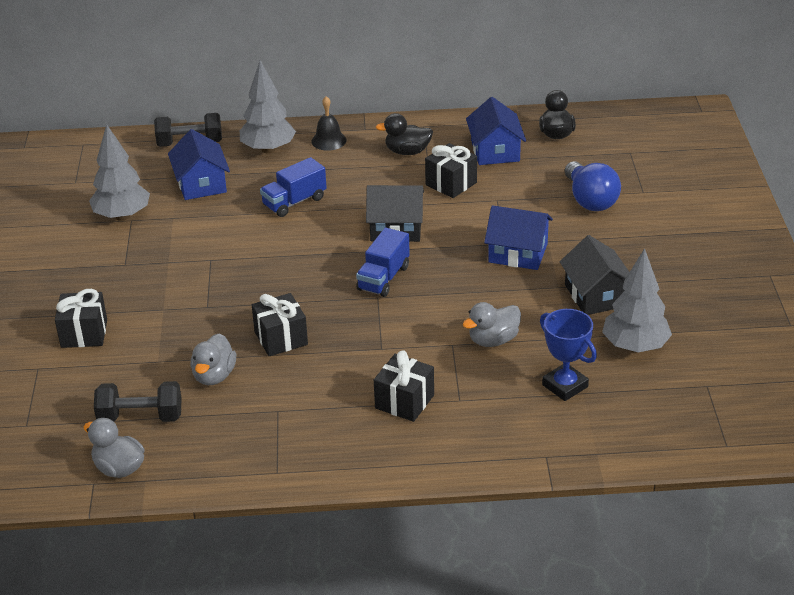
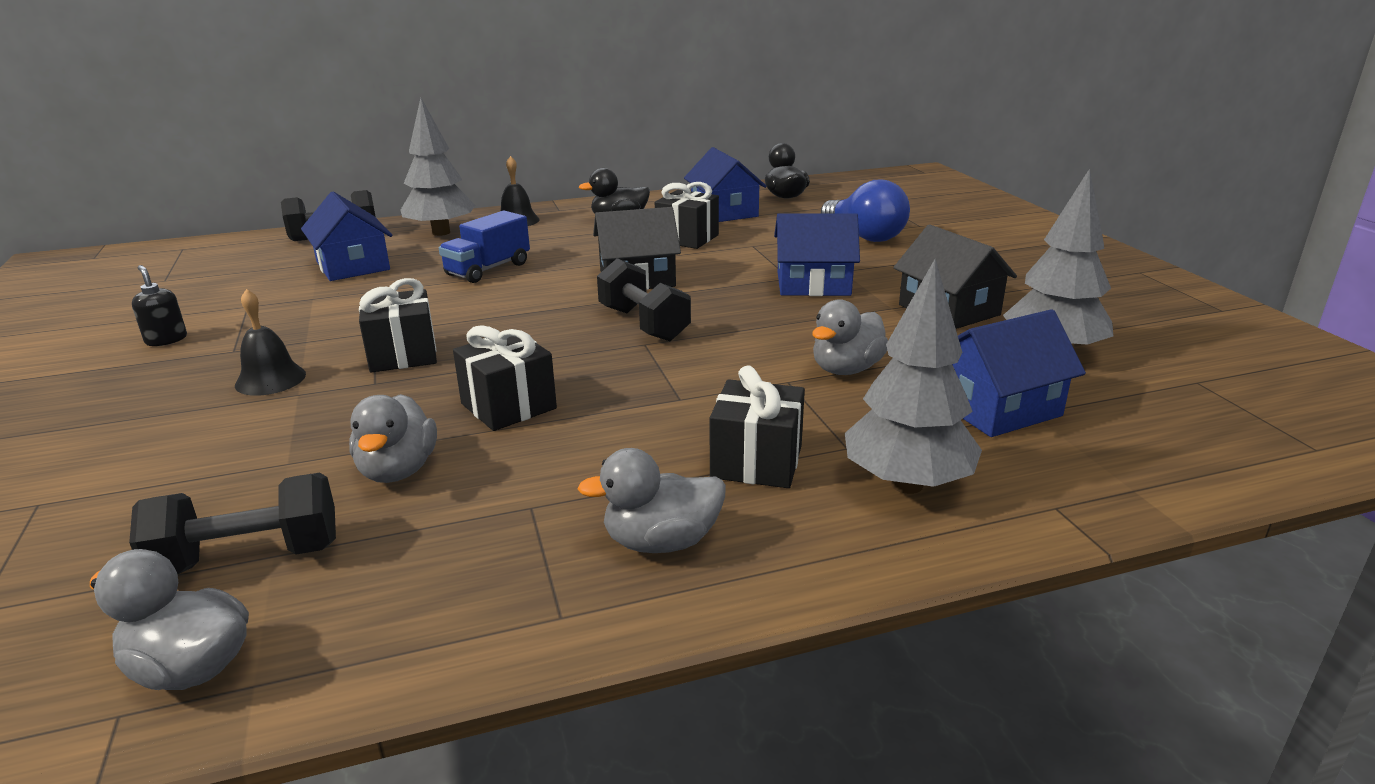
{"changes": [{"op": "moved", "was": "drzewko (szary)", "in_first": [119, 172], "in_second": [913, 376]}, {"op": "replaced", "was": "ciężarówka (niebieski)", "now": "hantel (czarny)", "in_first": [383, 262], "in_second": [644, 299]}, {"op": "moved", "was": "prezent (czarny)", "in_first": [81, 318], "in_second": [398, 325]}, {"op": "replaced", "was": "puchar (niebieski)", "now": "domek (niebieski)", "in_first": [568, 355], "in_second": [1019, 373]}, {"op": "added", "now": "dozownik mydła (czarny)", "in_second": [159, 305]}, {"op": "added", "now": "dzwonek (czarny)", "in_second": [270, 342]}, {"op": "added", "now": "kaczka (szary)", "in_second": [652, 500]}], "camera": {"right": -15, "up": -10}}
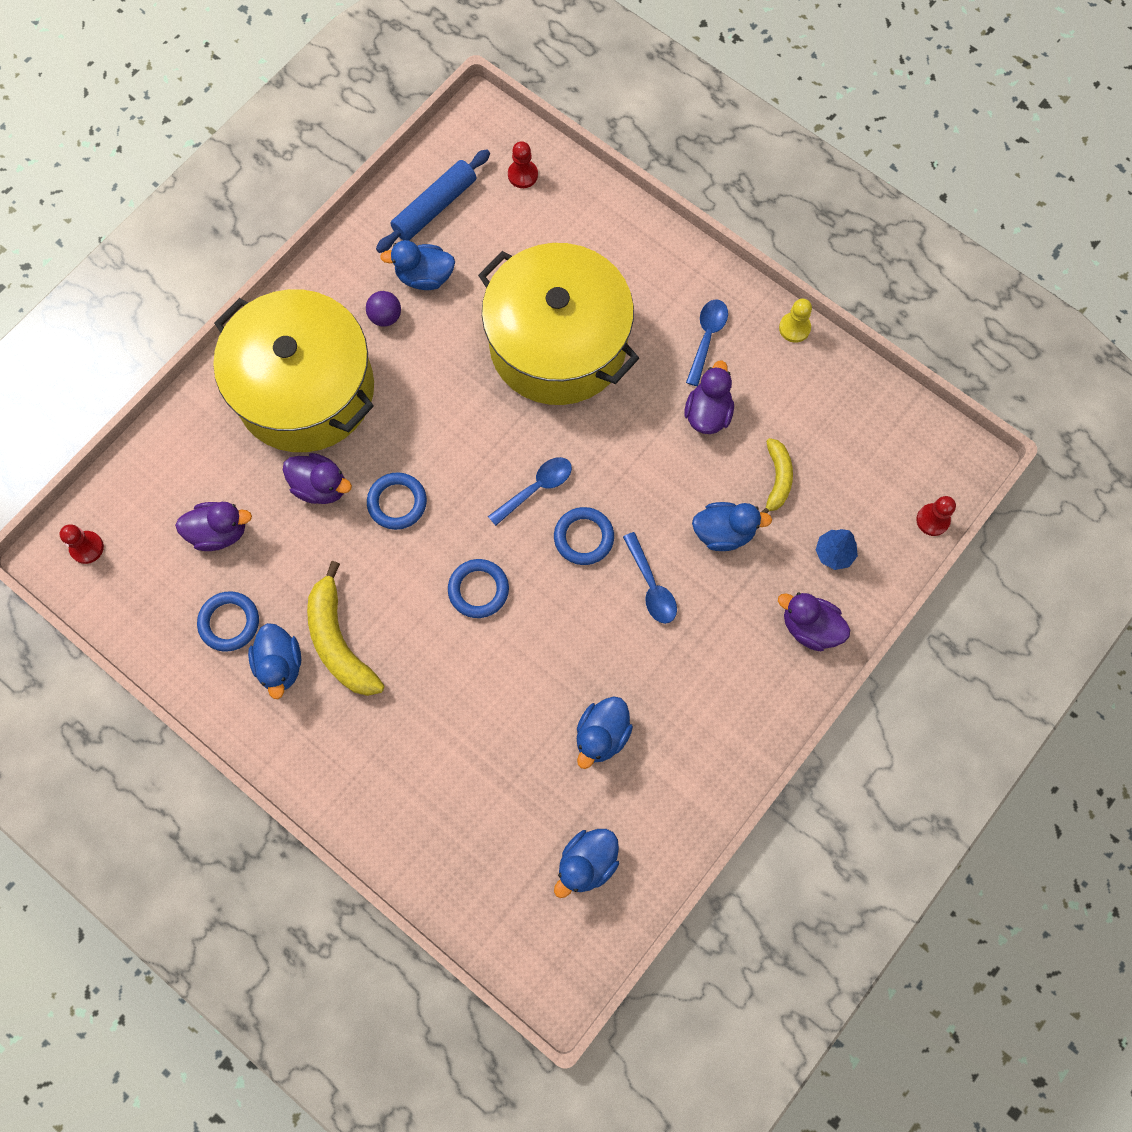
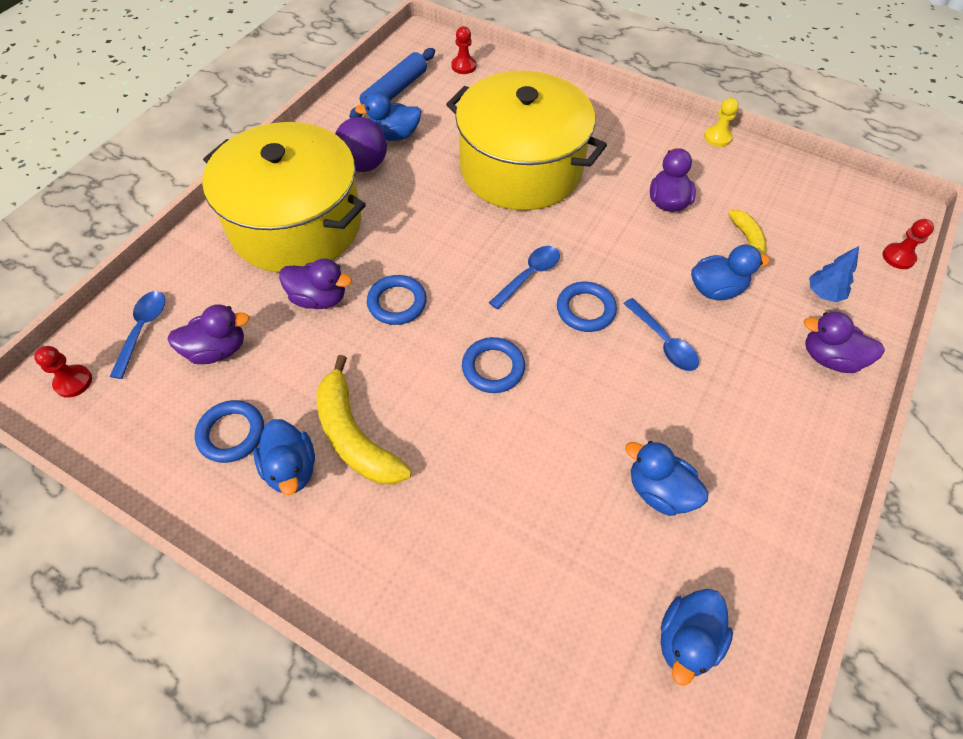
{"changes": [{"op": "resized", "was": "piłka (fioletowy)", "in_first": [383, 309], "in_second": [361, 144], "ratio": 1.63}, {"op": "moved", "was": "łyżka (niebieski)", "in_first": [707, 342], "in_second": [137, 335]}, {"op": "turned", "was": "kaczka (niebieski)", "in_first": [605, 732], "in_second": [667, 478], "clockwise": 105}], "camera": {"right": -10, "up": -15}}
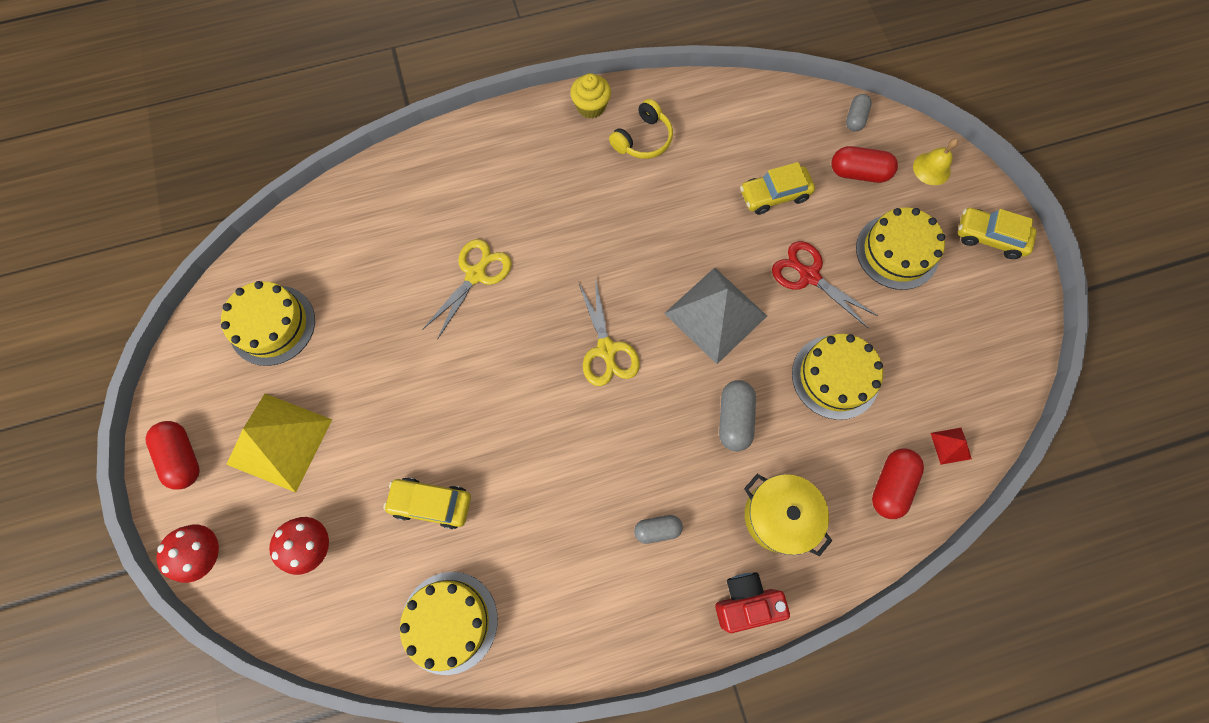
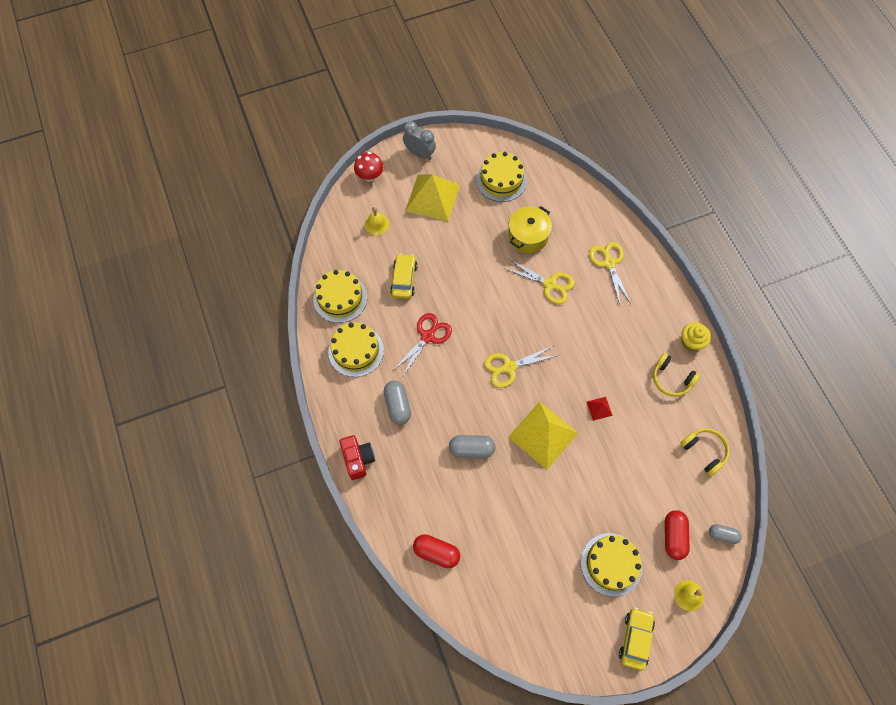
{"changes": [{"op": "removed", "was": "samochód (żółty)", "in_first": [777, 188]}, {"op": "moved", "was": "nożyczki (czerwony)", "in_first": [825, 284], "in_second": [423, 344]}, {"op": "recoloured", "was": "piramida (szary)", "now": "piramida (żółty)", "in_first": [715, 316], "in_second": [543, 435]}, {"op": "moved", "was": "tort (żółty)", "in_first": [837, 377], "in_second": [356, 350]}, {"op": "replaced", "was": "kapsułka (czerwony)", "now": "budzik (szary)", "in_first": [172, 455], "in_second": [419, 140]}, {"op": "moved", "was": "piramida (czerwony)", "in_first": [951, 446], "in_second": [600, 409]}, {"op": "moved", "was": "garnek (żółty)", "in_first": [788, 515], "in_second": [530, 229]}, {"op": "resized", "was": "kapsułka (szary)", "in_first": [658, 529], "in_second": [397, 403], "ratio": 1.52}, {"op": "replaced", "was": "grzyb (czerwony)", "now": "dzwonek (żółty)", "in_first": [299, 546], "in_second": [377, 221]}, {"op": "added", "now": "nożyczki (żółty)", "in_second": [610, 273]}, {"op": "added", "now": "słuchawki (żółty)", "in_second": [705, 452]}], "camera": {"right": 85, "up": -5}}
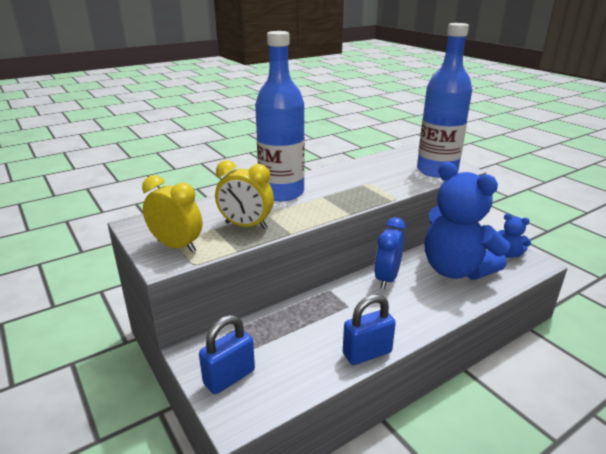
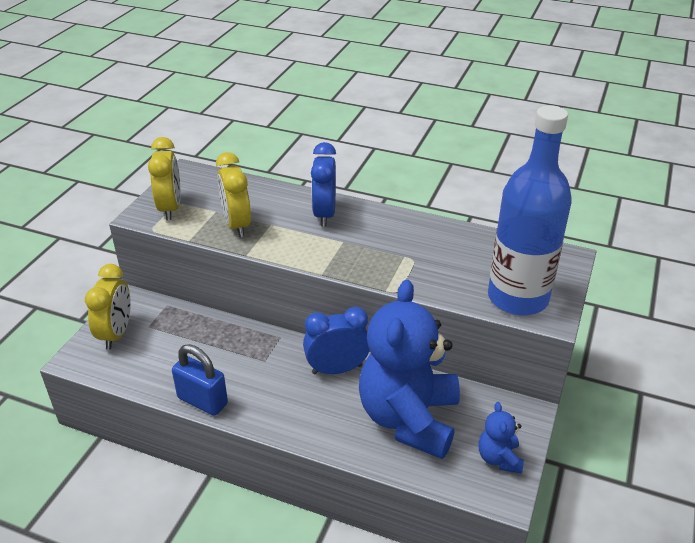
{"changes": [{"op": "replaced", "was": "butelka (niebieski)", "now": "budzik (niebieski)", "in_first": [280, 116], "in_second": [323, 184]}, {"op": "replaced", "was": "kłódka (niebieski)", "now": "budzik (żółty)", "in_first": [227, 354], "in_second": [108, 307]}], "camera": {"right": 55, "up": 10}}
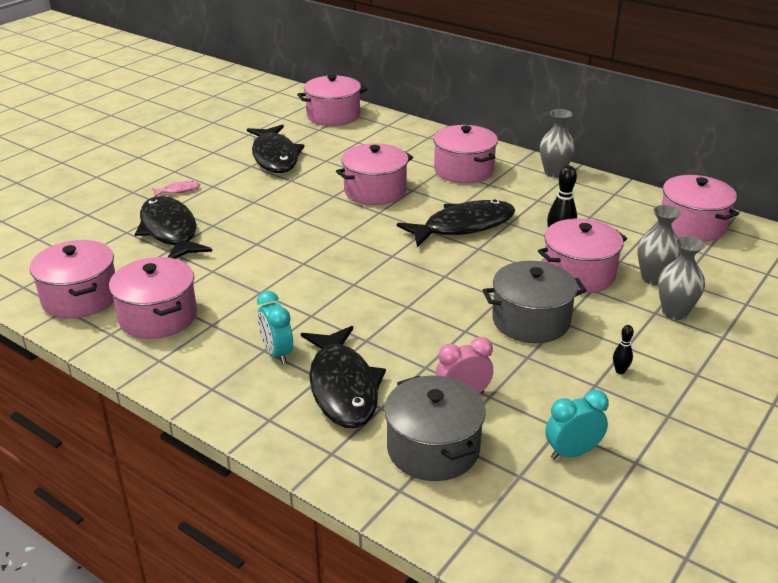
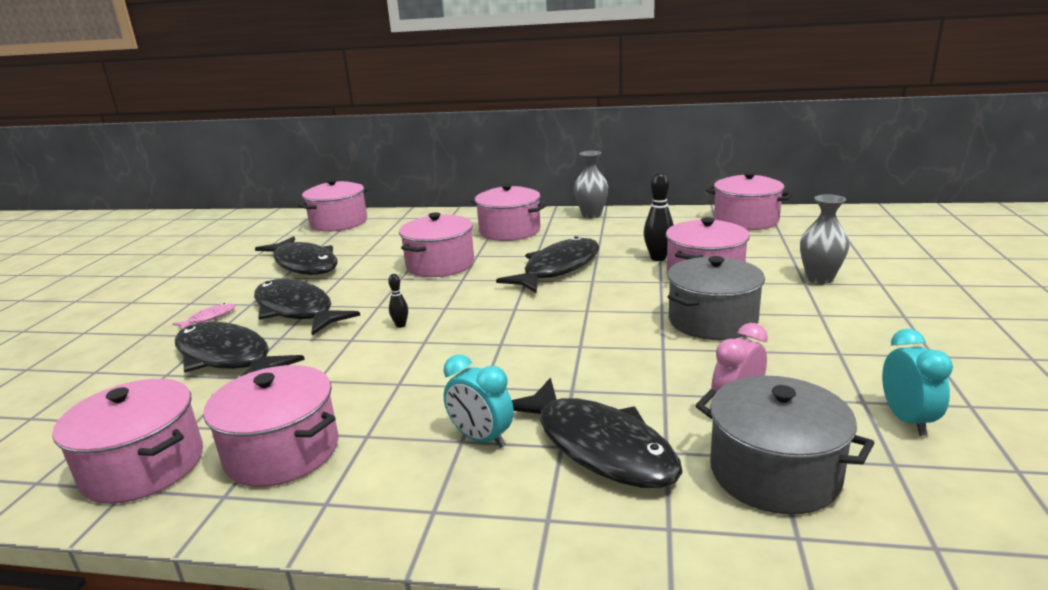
{"changes": [{"op": "removed", "was": "wazon (szary)", "in_first": [659, 245]}, {"op": "moved", "was": "kręgiel (czarny)", "in_first": [623, 349], "in_second": [398, 301]}, {"op": "turned", "was": "budzik (turkusowy)", "in_first": [577, 425], "in_second": [917, 382], "clockwise": 135}, {"op": "added", "now": "ryba (czarny)", "in_second": [307, 307]}], "camera": {"right": -25, "up": -10}}
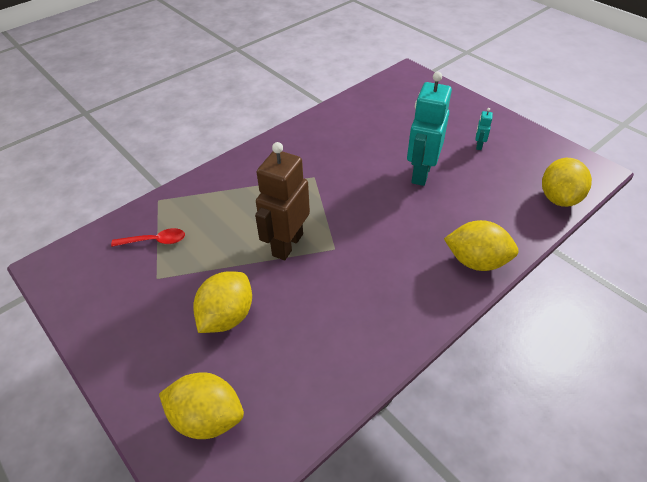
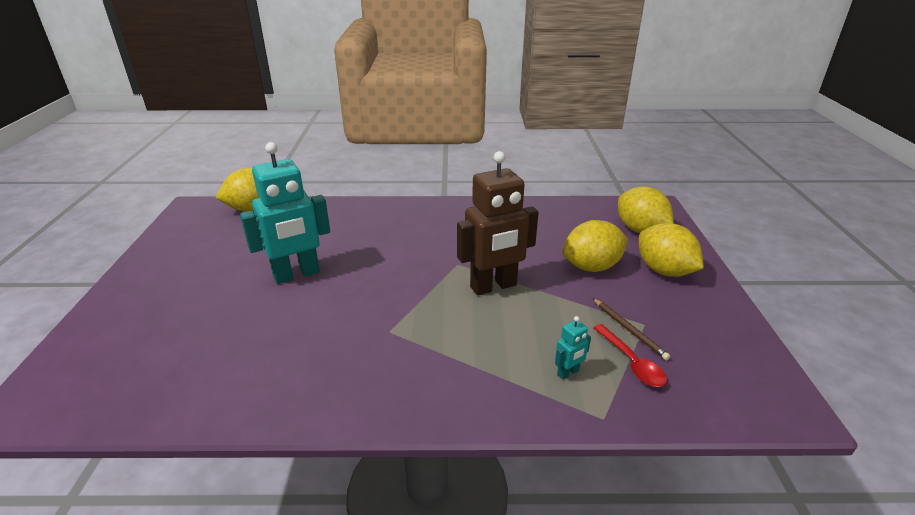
{"changes": [{"op": "moved", "was": "robot (turkusowy)", "in_first": [484, 129], "in_second": [573, 348]}, {"op": "moved", "was": "cytryna (żółty)", "in_first": [481, 245], "in_second": [671, 250]}, {"op": "turned", "was": "łyżka (czerwony)", "in_first": [148, 237], "in_second": [630, 355], "clockwise": -150}, {"op": "added", "now": "ołówek (brązowy)", "in_second": [631, 329]}], "camera": {"right": -140, "up": -15}}
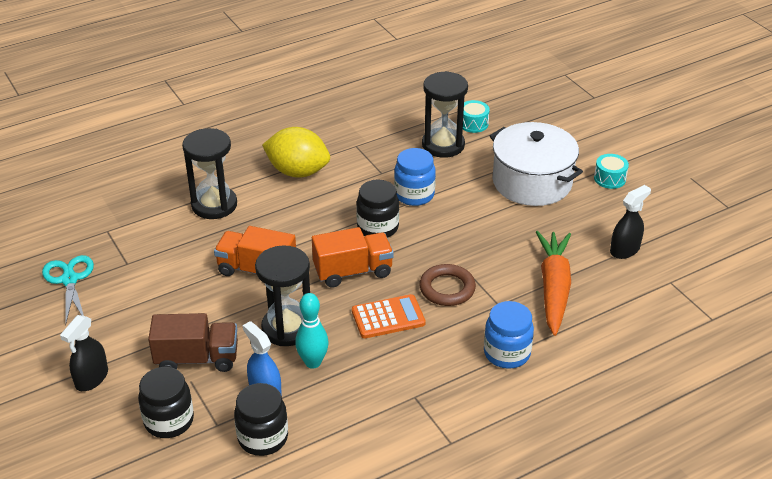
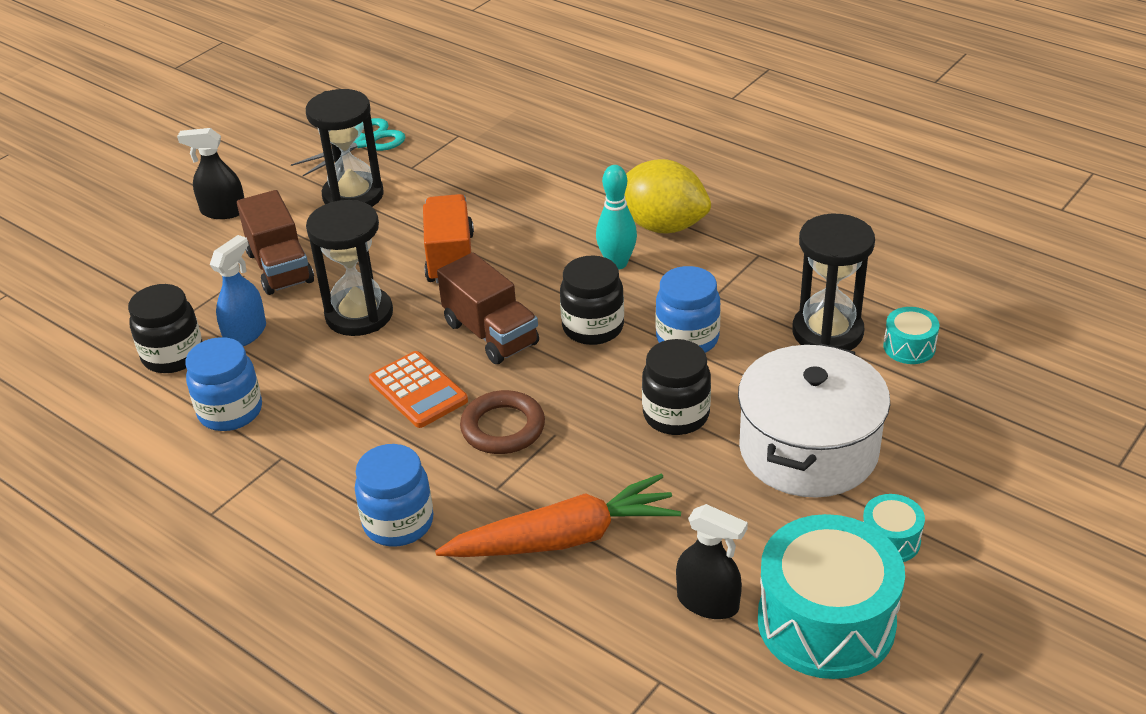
{"changes": [{"op": "turned", "was": "cytryna (żółty)", "in_first": [296, 152], "in_second": [667, 196], "clockwise": -60}, {"op": "moved", "was": "klepsydra (czarny)", "in_first": [209, 173], "in_second": [345, 148]}, {"op": "recoloured", "was": "ciężarówka (pomarańczowy)", "now": "ciężarówka (brązowy)", "in_first": [353, 257], "in_second": [488, 308]}, {"op": "moved", "was": "kręgiel (turkusowy)", "in_first": [312, 331], "in_second": [616, 217]}, {"op": "moved", "was": "słoik (czarny)", "in_first": [166, 402], "in_second": [676, 387]}, {"op": "added", "now": "słoik (niebieski)", "in_second": [224, 384]}, {"op": "added", "now": "bęben (turkusowy)", "in_second": [831, 596]}], "camera": {"right": 70, "up": 0}}
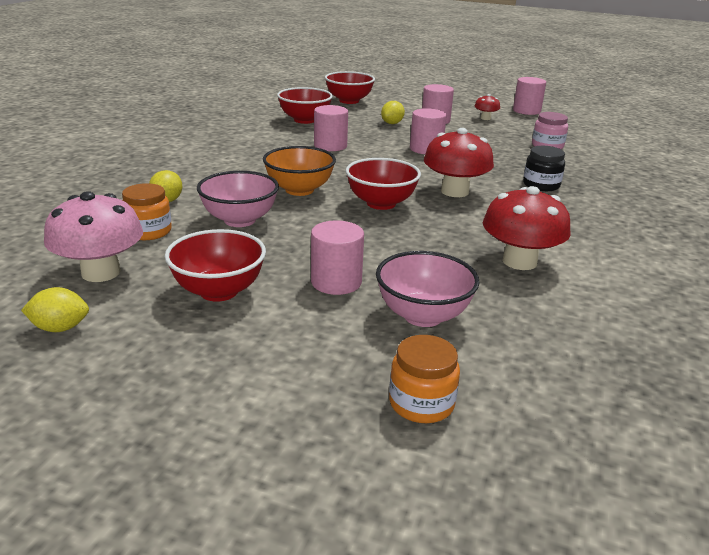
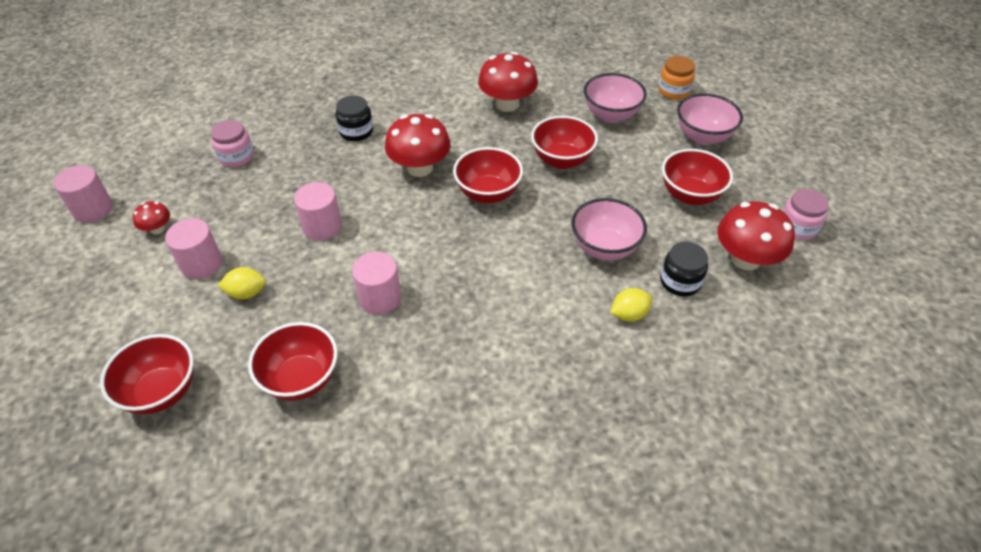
{"changes": [{"op": "removed", "was": "miska (pomarańczowy)", "in_first": [299, 171]}, {"op": "recoloured", "was": "słoik (pomarańczowy)", "now": "słoik (czarny)", "in_first": [147, 211], "in_second": [684, 269]}, {"op": "recoloured", "was": "grzyb (różowy)", "now": "grzyb (czerwony)", "in_first": [93, 236], "in_second": [756, 235]}, {"op": "removed", "was": "walec (różowy)", "in_first": [337, 257]}, {"op": "replaced", "was": "cytryna (żółty)", "now": "słoik (różowy)", "in_first": [55, 309], "in_second": [806, 214]}, {"op": "added", "now": "miska (różowy)", "in_second": [710, 119]}, {"op": "added", "now": "miska (czerwony)", "in_second": [564, 142]}], "camera": {"right": -125, "up": 20}}
